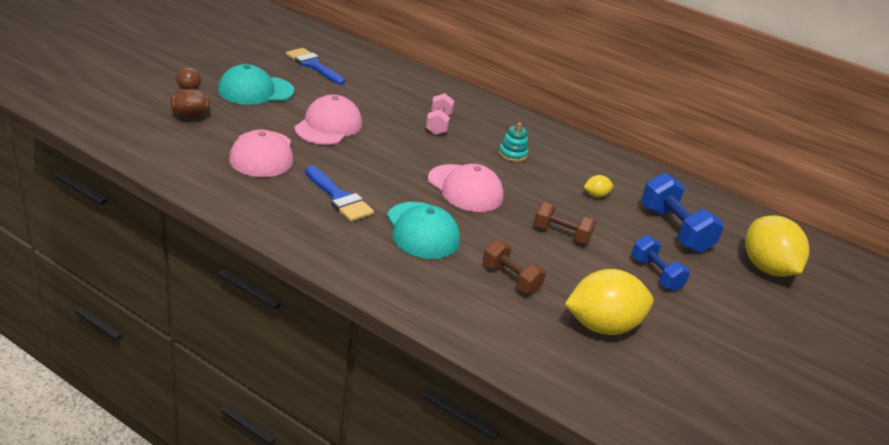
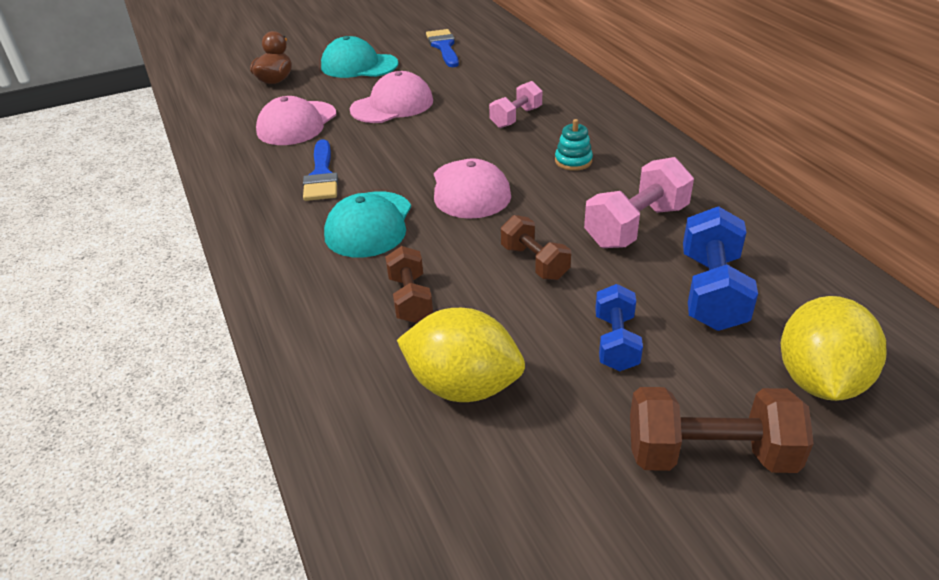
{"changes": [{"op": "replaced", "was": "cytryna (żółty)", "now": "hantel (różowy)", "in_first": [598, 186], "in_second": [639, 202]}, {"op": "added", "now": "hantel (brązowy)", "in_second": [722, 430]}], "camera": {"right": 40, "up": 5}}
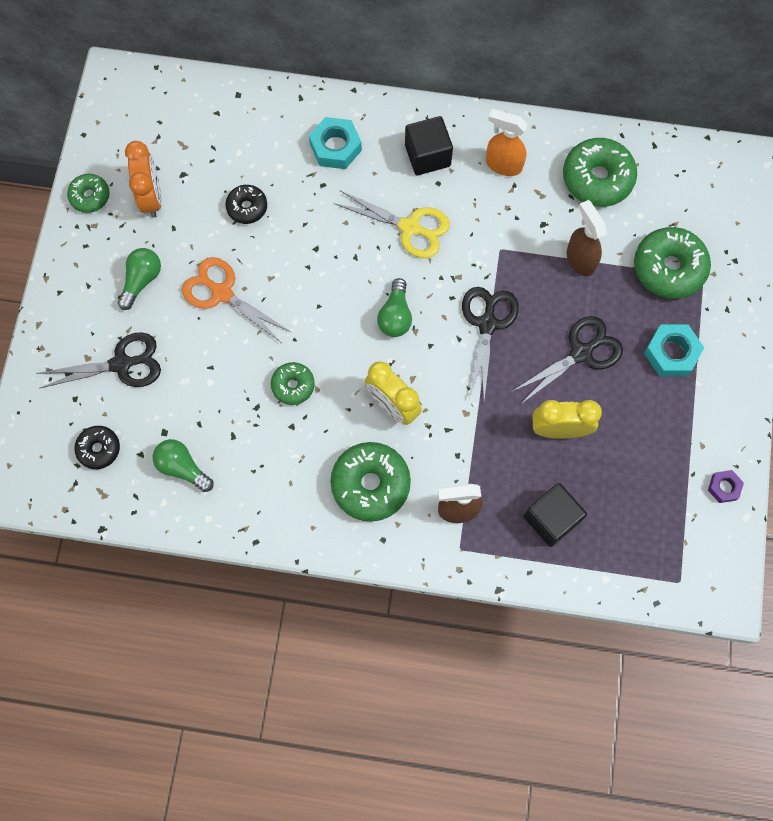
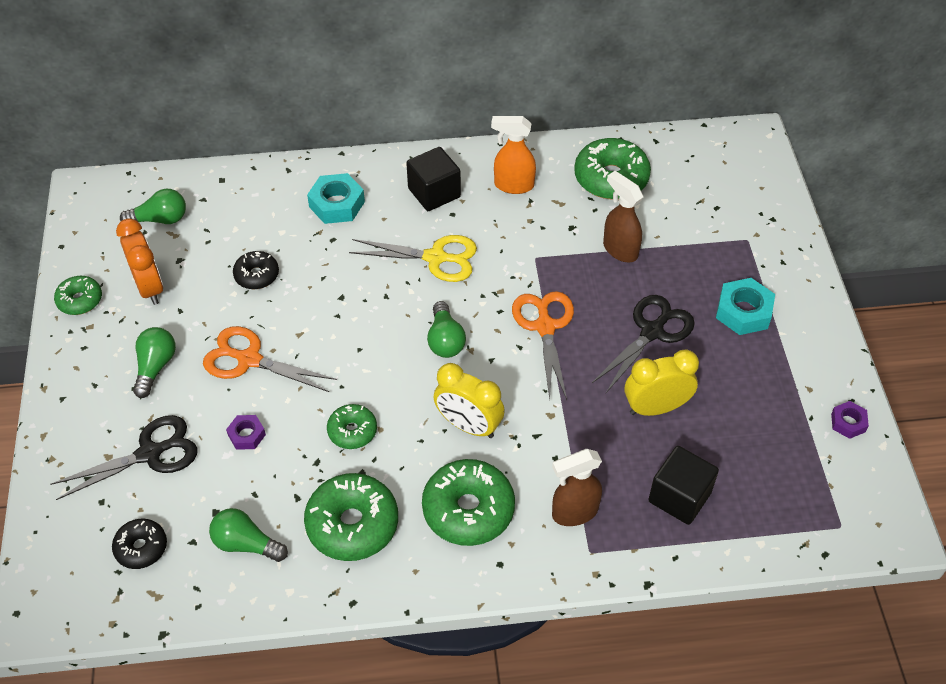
{"changes": [{"op": "moved", "was": "donut (zielony)", "in_first": [672, 263], "in_second": [351, 517]}, {"op": "recoloured", "was": "nożyczki (czarny)", "now": "nożyczki (pomarańczowy)", "in_first": [490, 343], "in_second": [543, 345]}, {"op": "added", "now": "żarówka (zielony)", "in_second": [153, 206]}, {"op": "added", "now": "nakrętka (fioletowy)", "in_second": [246, 432]}], "camera": {"right": -15, "up": -20}}
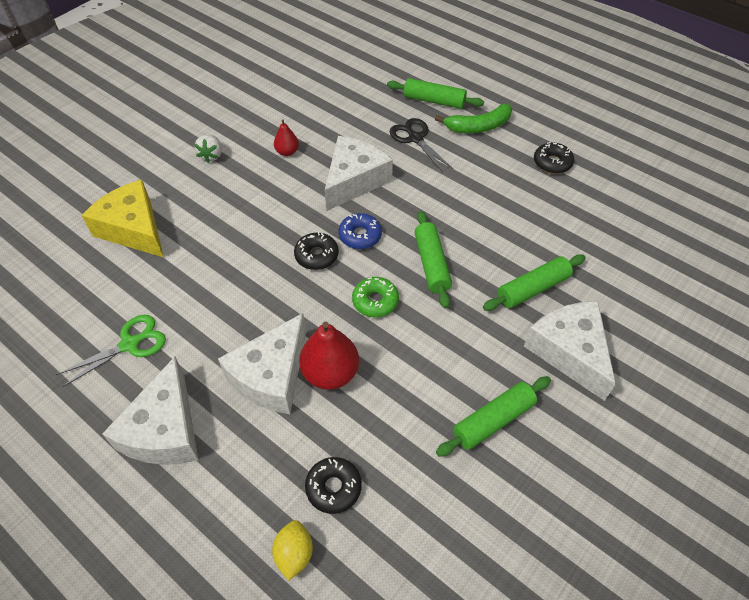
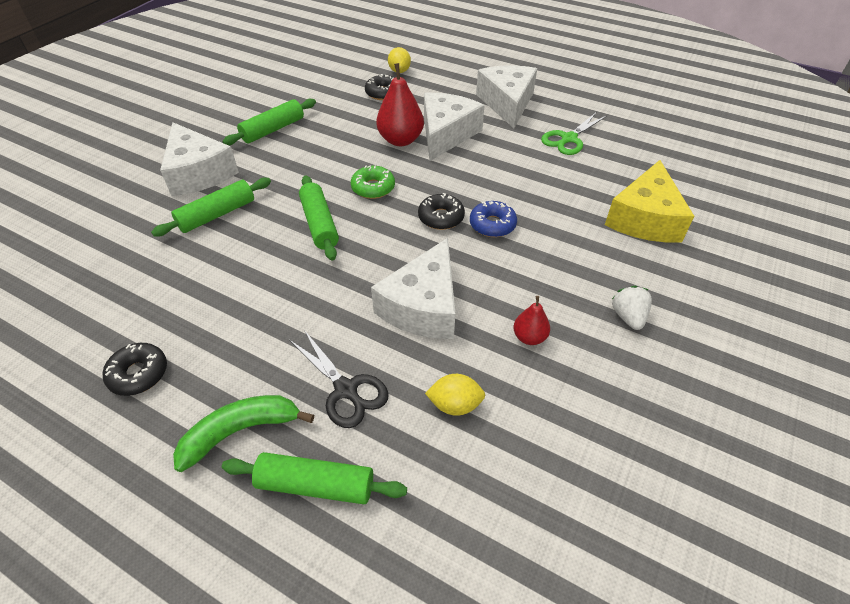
{"changes": [{"op": "turned", "was": "ser (żółty)", "in_first": [122, 218], "in_second": [649, 201], "clockwise": 75}, {"op": "moved", "was": "donut (niebieski)", "in_first": [360, 231], "in_second": [493, 219]}, {"op": "added", "now": "cytryna (żółty)", "in_second": [455, 395]}], "camera": {"right": 170, "up": -5}}
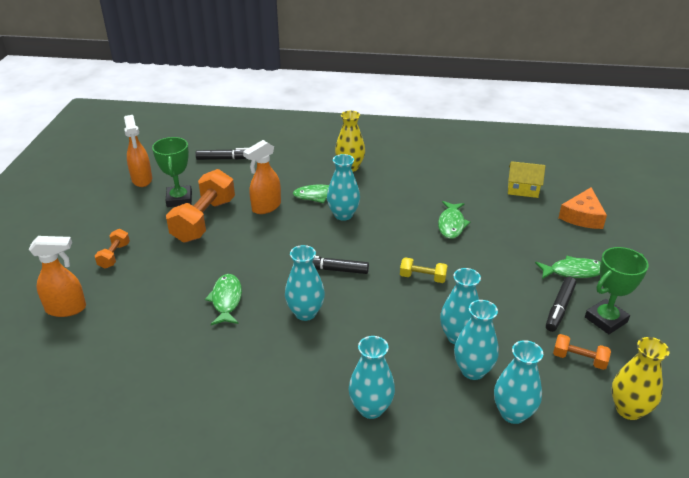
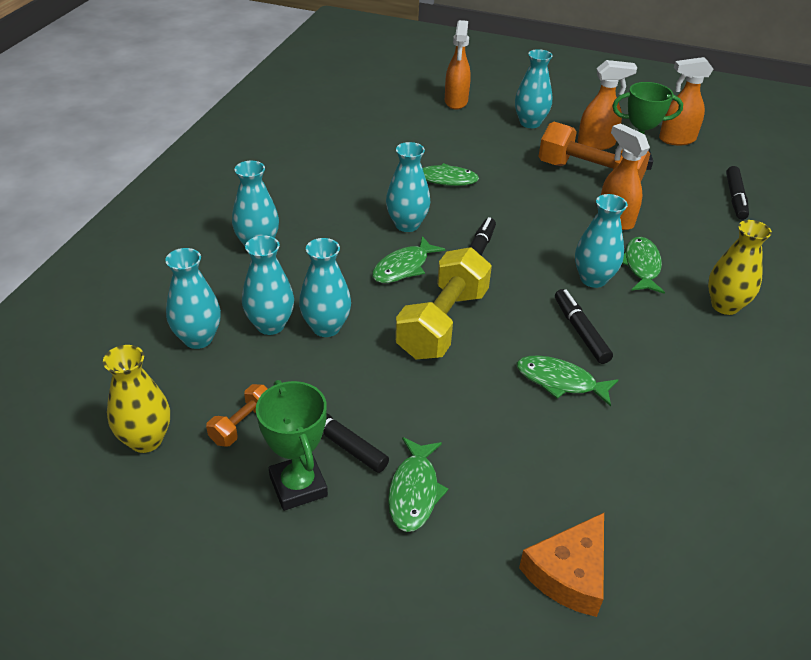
{"changes": [{"op": "removed", "was": "domek (żółty)", "in_first": [526, 179]}, {"op": "turned", "was": "ser (pomarańczowy)", "in_first": [582, 208], "in_second": [561, 565], "clockwise": -90}, {"op": "replaced", "was": "hantel (pomarańczowy)", "now": "wazon (turkusowy)", "in_first": [112, 249], "in_second": [534, 88]}, {"op": "resized", "was": "hantel (żółty)", "in_first": [424, 270], "in_second": [443, 303], "ratio": 2.07}, {"op": "added", "now": "spryskiwacz (pomarańczowy)", "in_second": [607, 105]}, {"op": "added", "now": "ryba (zielony)", "in_second": [409, 259]}, {"op": "added", "now": "flamaster (czarny)", "in_second": [584, 326]}], "camera": {"right": 100, "up": 5}}
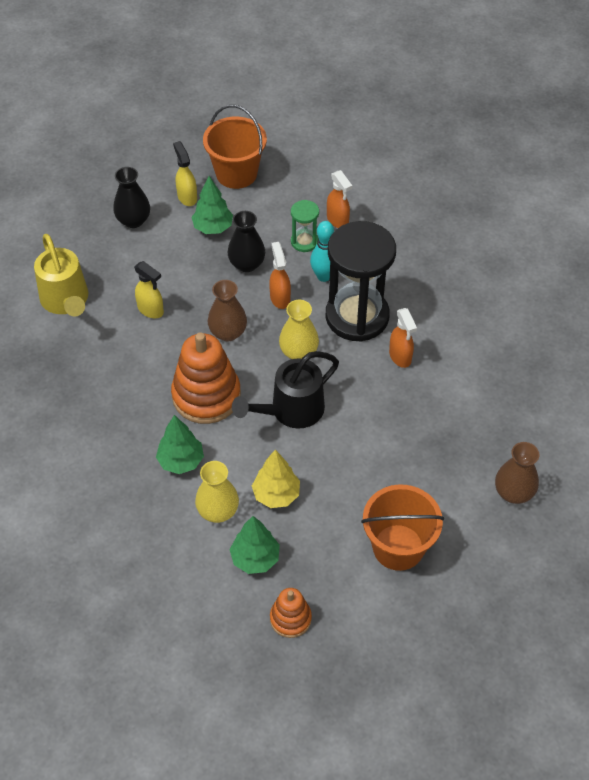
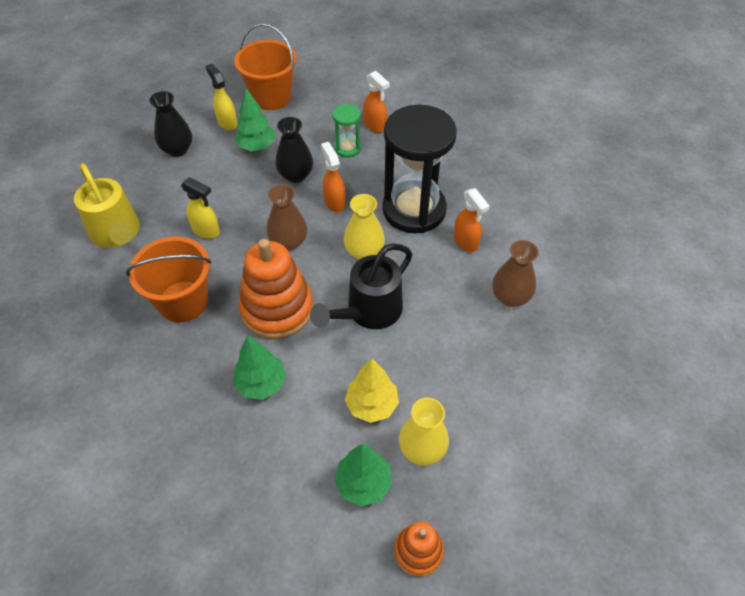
{"changes": [{"op": "removed", "was": "kręgiel (turkusowy)", "in_first": [322, 251]}, {"op": "moved", "was": "wazon (brązowy)", "in_first": [517, 473], "in_second": [515, 273]}, {"op": "moved", "was": "wazon (żółty)", "in_first": [217, 492], "in_second": [424, 432]}, {"op": "moved", "was": "wiadro (pomarańczowy)", "in_first": [402, 527], "in_second": [168, 280]}], "camera": {"right": -10, "up": 0}}
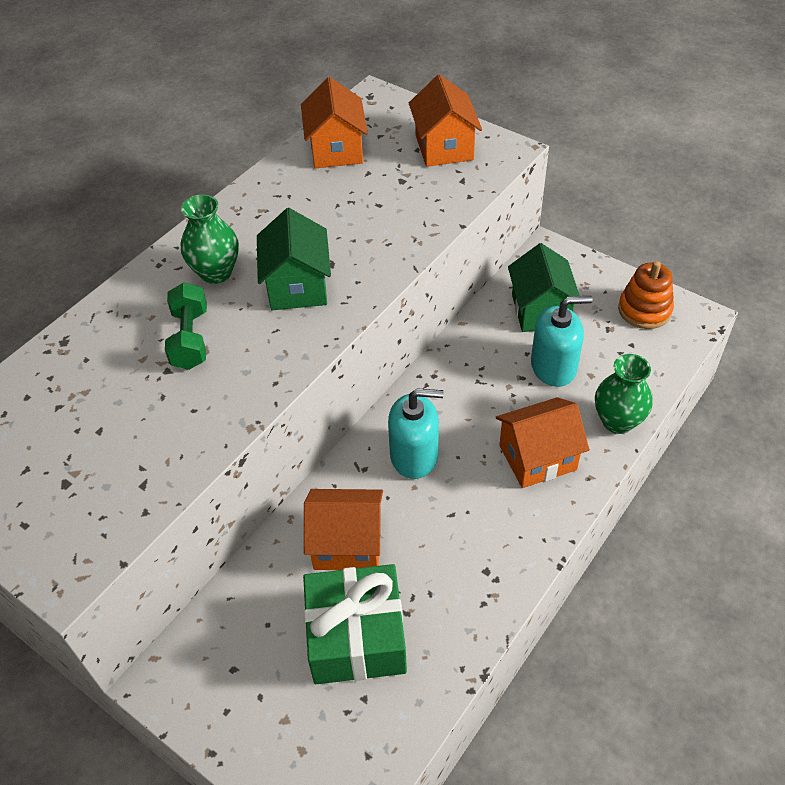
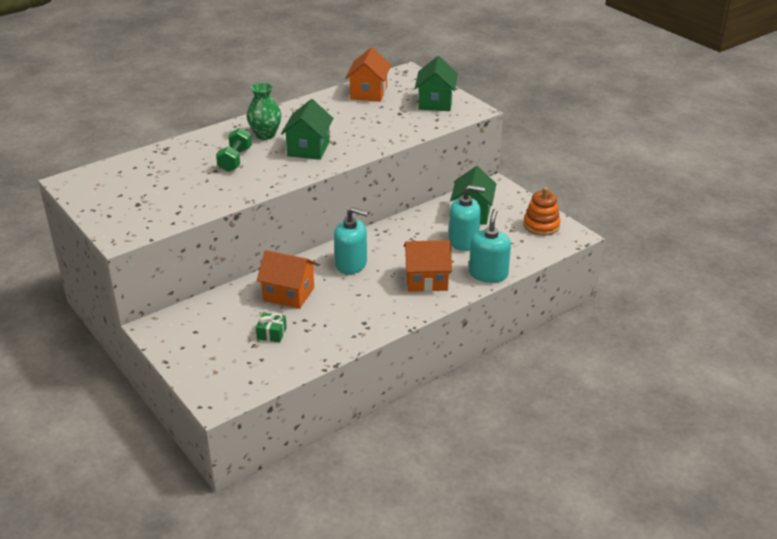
{"changes": [{"op": "recoloured", "was": "domek (pomarańczowy)", "now": "domek (zielony)", "in_first": [445, 121], "in_second": [436, 83]}, {"op": "replaced", "was": "wazon (zielony)", "now": "dozownik mydła (turkusowy)", "in_first": [624, 394], "in_second": [490, 246]}, {"op": "resized", "was": "prezent (zielony)", "in_first": [355, 624], "in_second": [271, 327], "ratio": 0.43}], "camera": {"right": 15, "up": -15}}
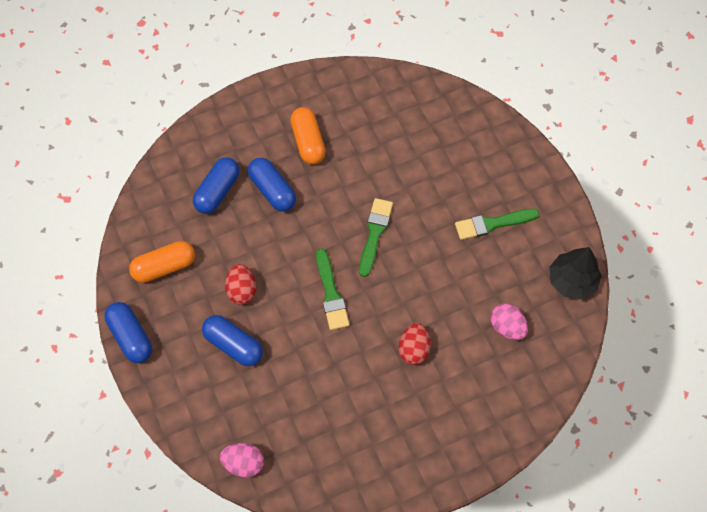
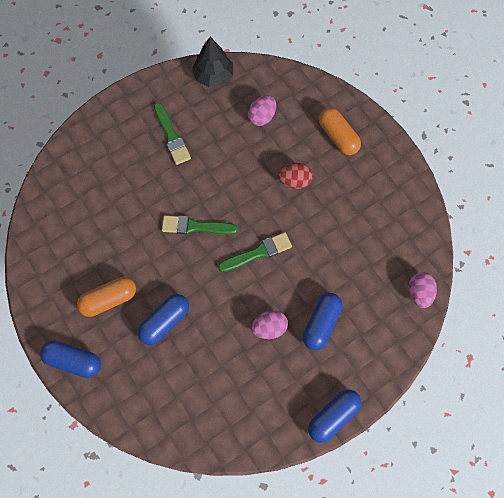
{"changes": [{"op": "moved", "was": "kapsułka (niebieski)", "in_first": [216, 185], "in_second": [70, 359]}, {"op": "moved", "was": "kapsułka (pomarańczowy)", "in_first": [162, 262], "in_second": [340, 131]}, {"op": "recoloured", "was": "jajko (czerwony)", "now": "jajko (różowy)", "in_first": [240, 284], "in_second": [269, 324]}], "camera": {"right": -100, "up": 5}}
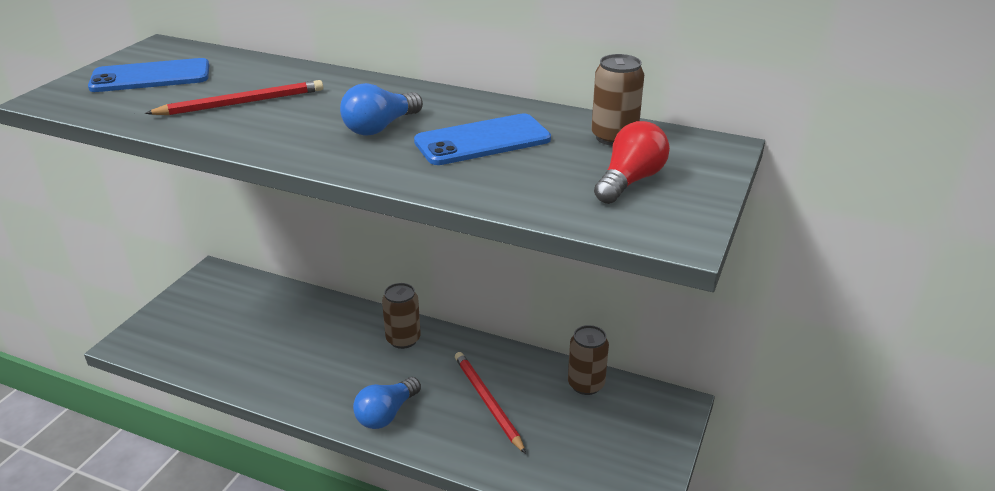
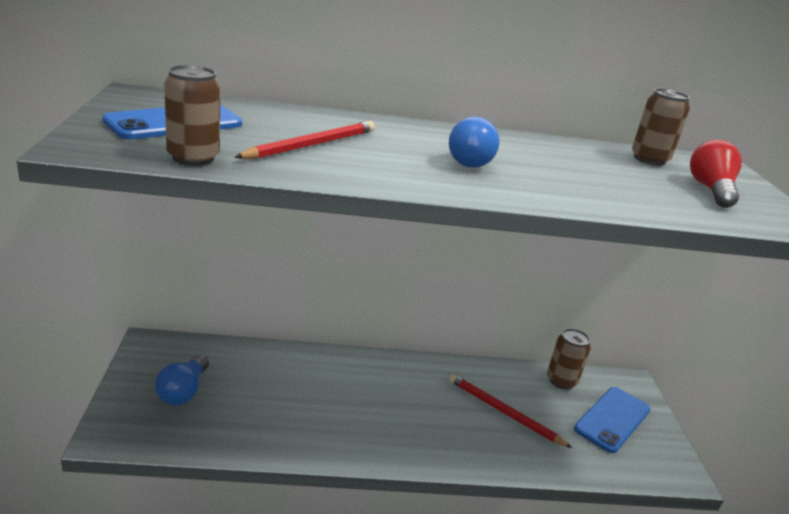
{"changes": [{"op": "moved", "was": "telefon (niebieski)", "in_first": [482, 139], "in_second": [612, 420]}, {"op": "moved", "was": "puszka (brązowy)", "in_first": [401, 316], "in_second": [192, 115]}, {"op": "moved", "was": "żarówka (niebieski)", "in_first": [387, 403], "in_second": [182, 379]}], "camera": {"right": -30, "up": -5}}
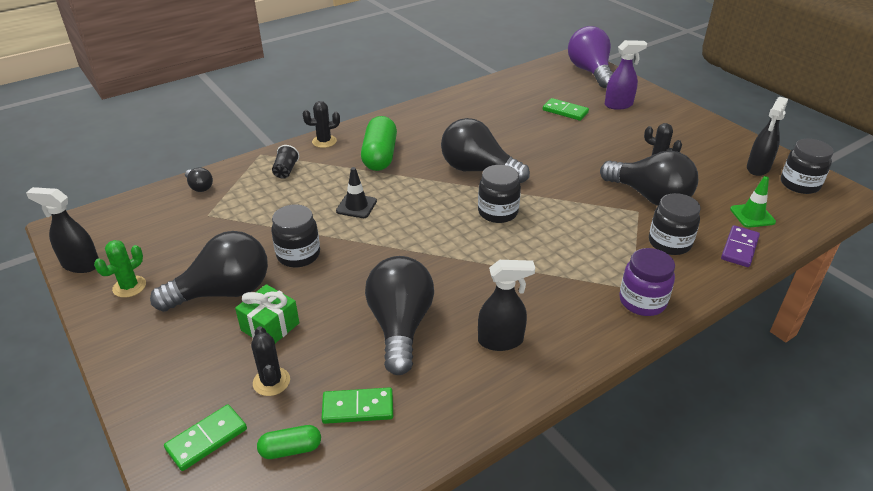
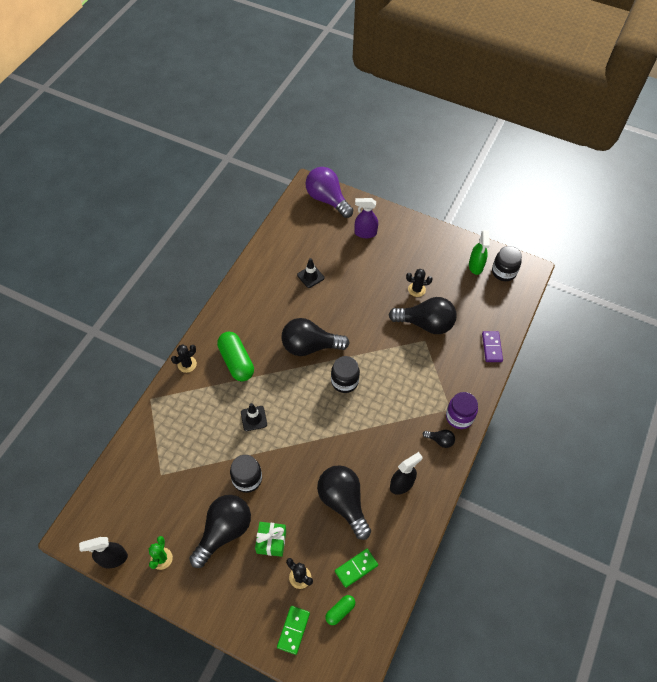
{"changes": [{"op": "turned", "was": "spryskiwacz (fioletowy)", "in_first": [626, 75], "in_second": [366, 218], "clockwise": -135}, {"op": "recoloured", "was": "spryskiwacz (czarny)", "now": "spryskiwacz (zielony)", "in_first": [767, 136], "in_second": [479, 252]}, {"op": "removed", "was": "kostka domina (zielony)", "in_first": [566, 109]}, {"op": "removed", "was": "szklanka (czarny)", "in_first": [285, 162]}, {"op": "moved", "was": "żarówka (czarny)", "in_first": [199, 179], "in_second": [439, 439]}, {"op": "removed", "was": "pachołek (zielony)", "in_first": [753, 202]}, {"op": "removed", "was": "słoik (czarny)", "in_first": [675, 224]}, {"op": "added", "now": "pachołek (czarny)", "in_second": [310, 273]}], "camera": {"right": -30, "up": 20}}
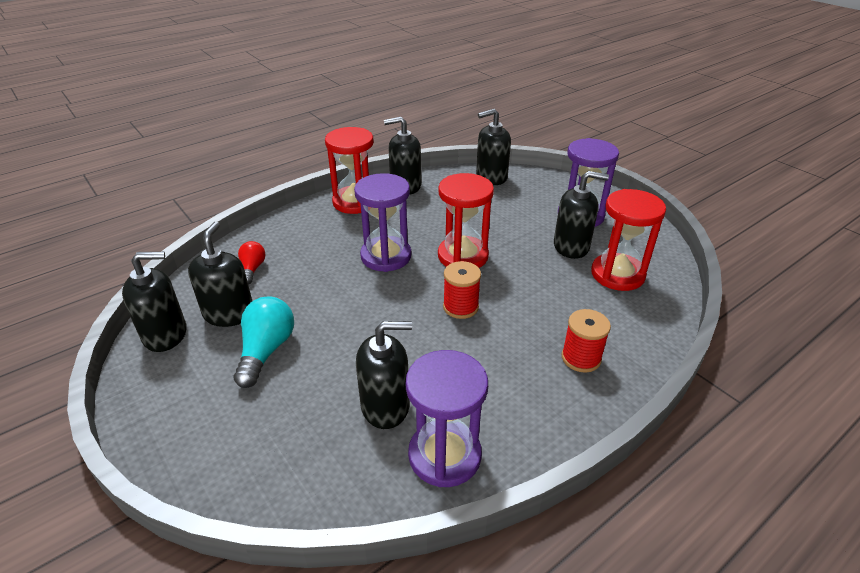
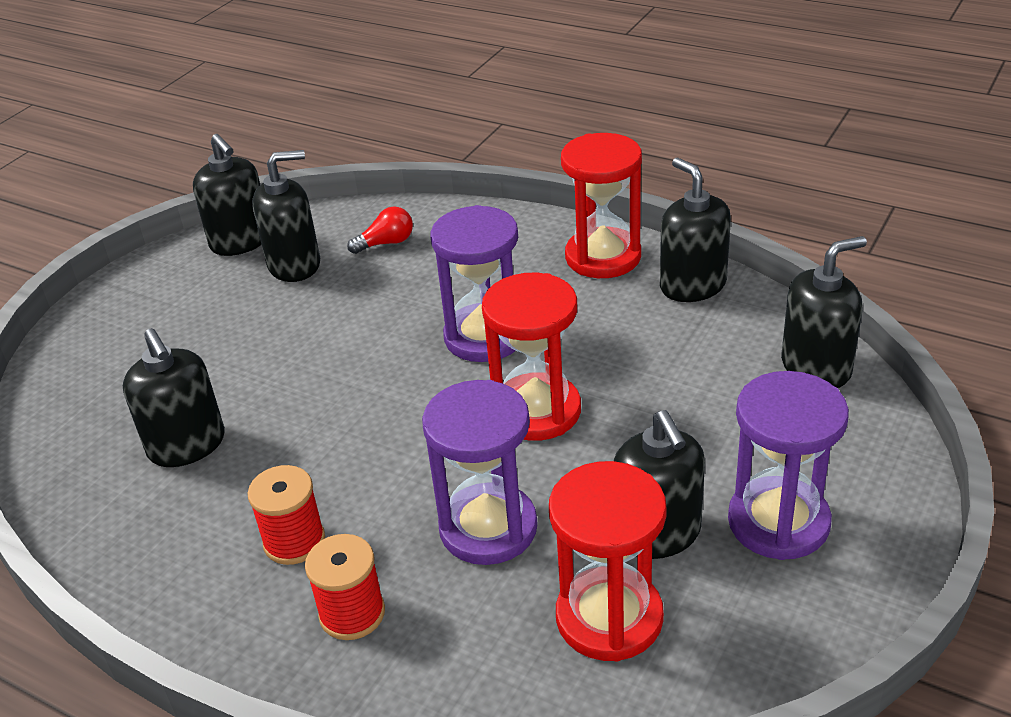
{"changes": [{"op": "turned", "was": "dozownik mydła (czarny)", "in_first": [493, 147], "in_second": [824, 312], "clockwise": 105}, {"op": "moved", "was": "szpulka (czerwony)", "in_first": [462, 290], "in_second": [286, 515]}, {"op": "removed", "was": "żarówka (turkusowy)", "in_first": [264, 342]}, {"op": "moved", "was": "klepsydra (fioletowy)", "in_first": [446, 418], "in_second": [480, 472]}], "camera": {"right": 70, "up": 0}}
